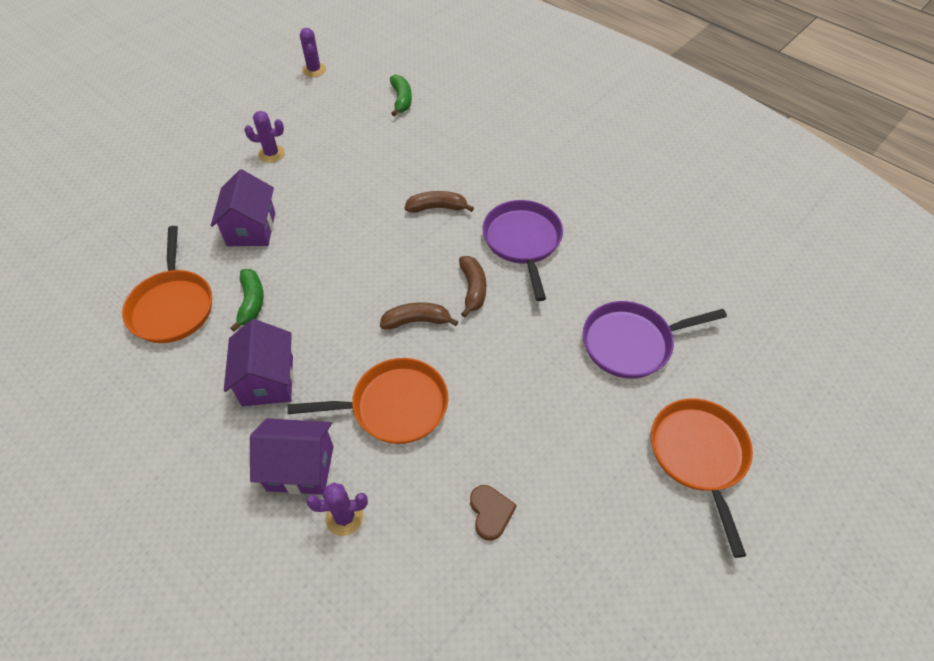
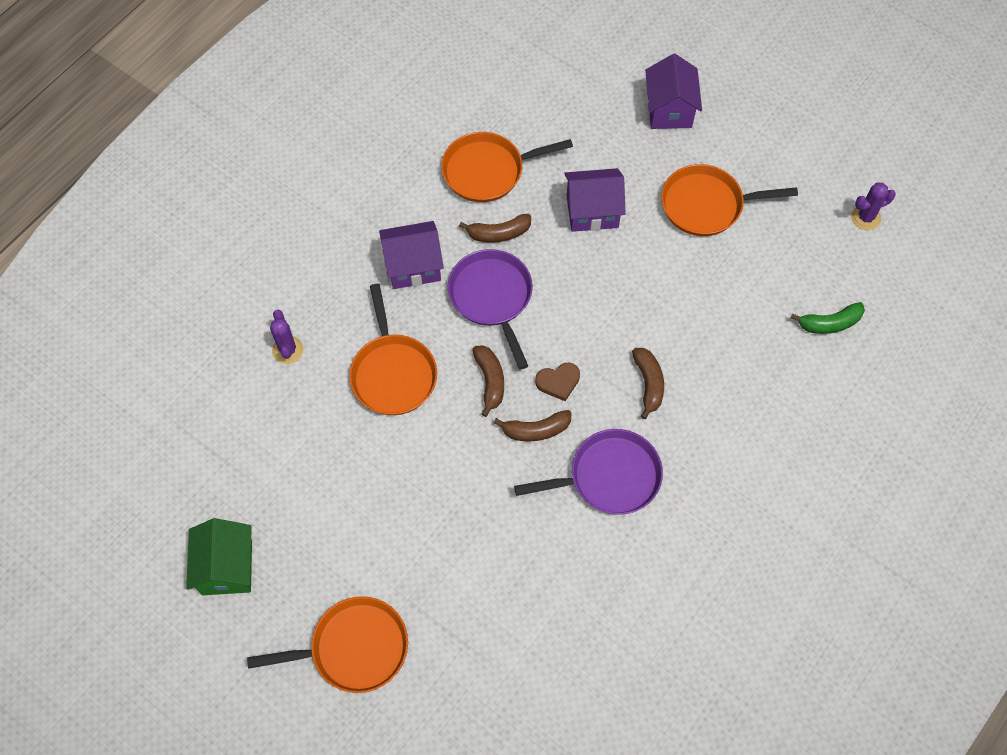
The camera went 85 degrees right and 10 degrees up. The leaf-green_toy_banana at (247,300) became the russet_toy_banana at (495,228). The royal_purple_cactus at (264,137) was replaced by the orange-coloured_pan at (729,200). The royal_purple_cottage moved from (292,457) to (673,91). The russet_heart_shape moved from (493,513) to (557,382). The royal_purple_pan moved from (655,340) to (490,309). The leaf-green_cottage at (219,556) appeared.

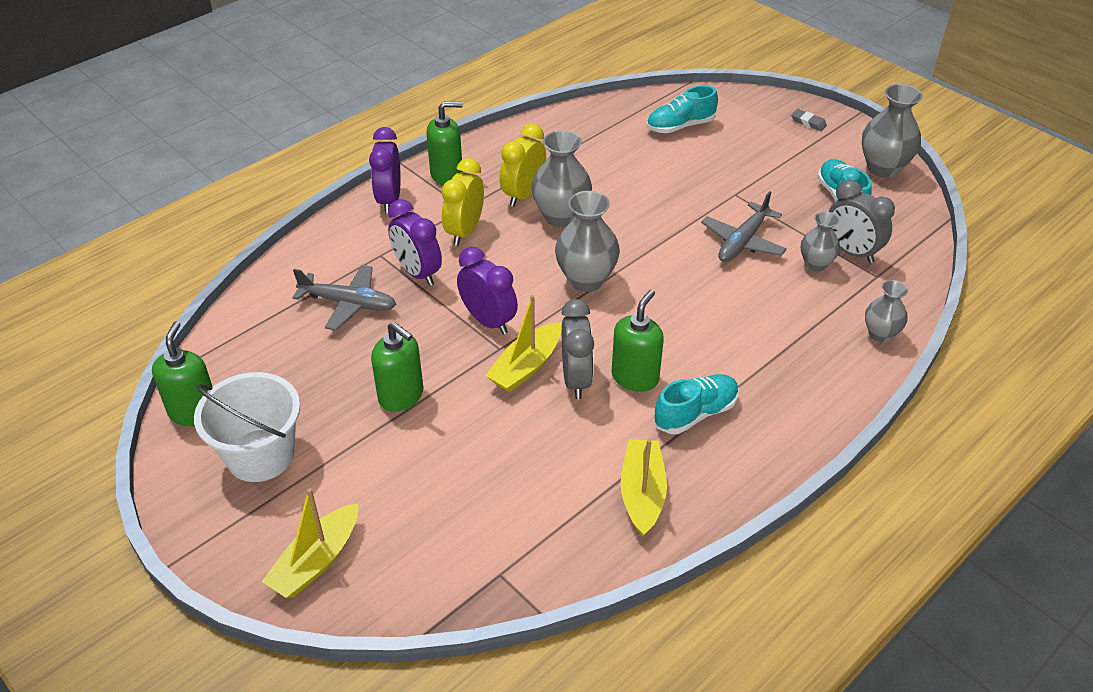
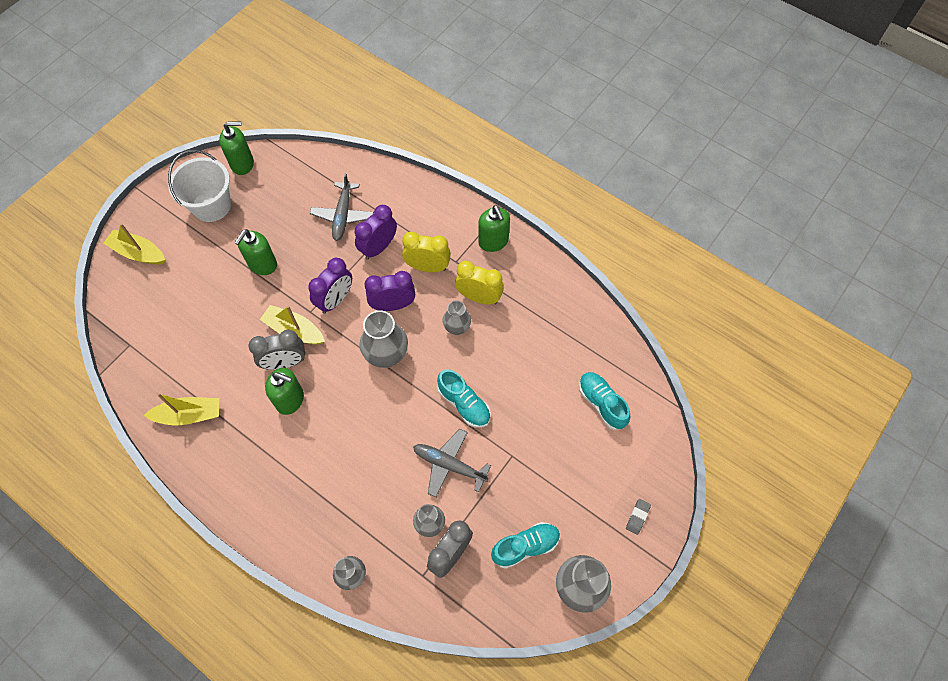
The camera went 80 degrees right and 20 degrees up. The royal_purple_alarm_clock moved from (385,170) to (390,291). The ash-grey_vase at (561,178) changed to 0.61 times the size. The turquoise_lace-up_shoe moved from (696,404) to (464,398).

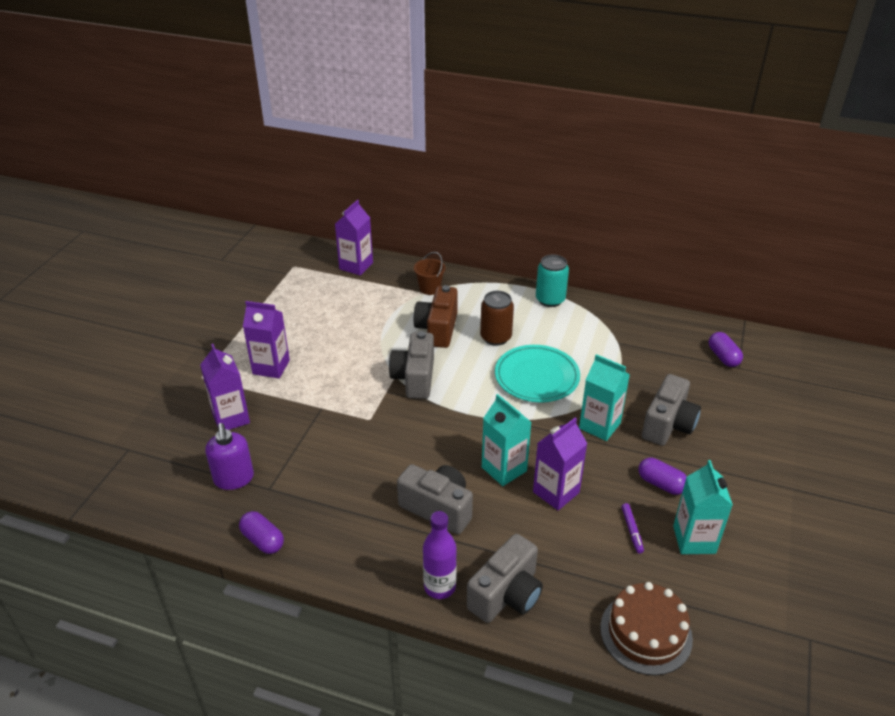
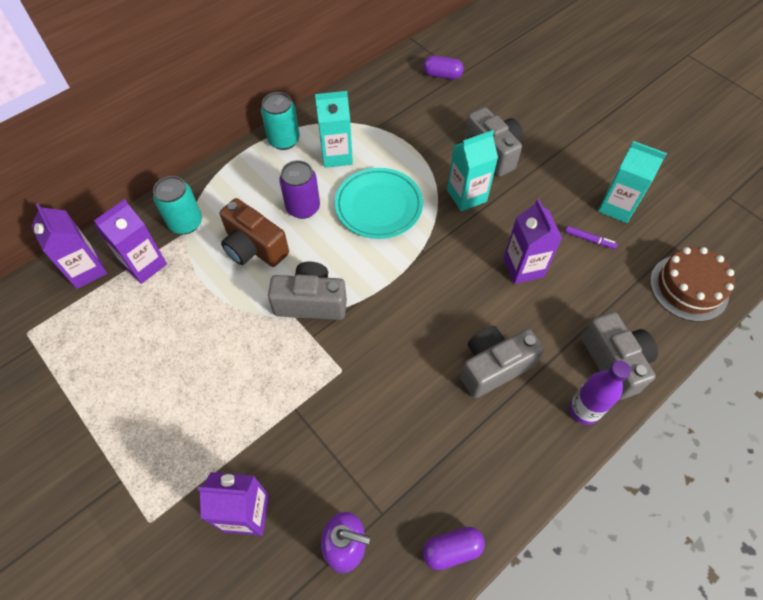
The camera went 60 degrees left and 20 degrees up. The royal_purple_milk_carton moved from (266,339) to (130,241). The ash-grey_camera at (411,365) turned 150 degrees clockwise. The russet_sand_bucket at (429,273) was replaced by the turquoise_tin at (177,205). The russet_tin at (497,318) became the royal_purple_tin at (299,189). The turquoise_milk_carton moved from (507,440) to (334,129). The royal_purple_pill at (663,476) disappeared.

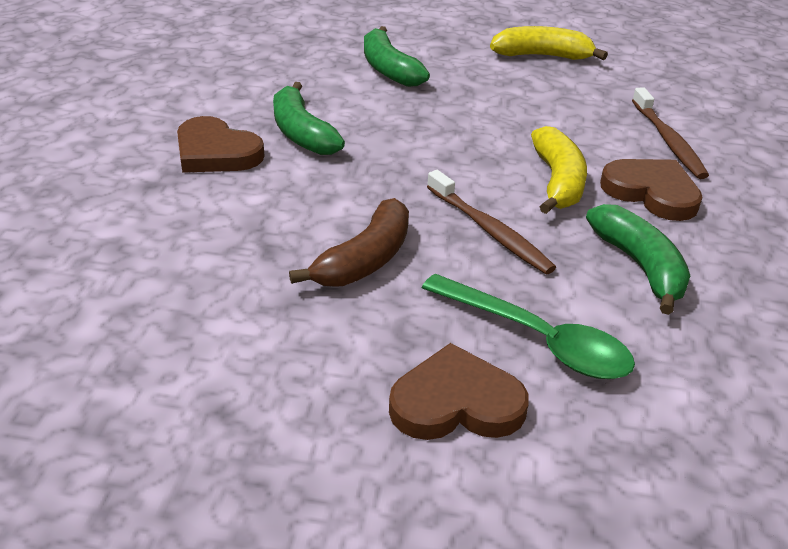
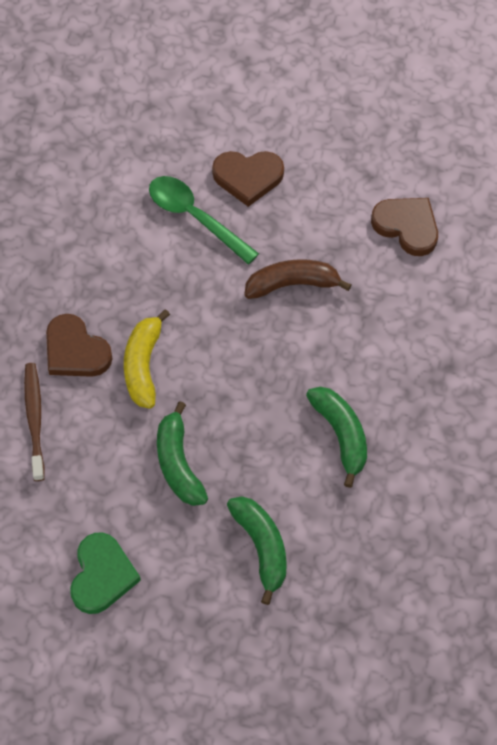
The camera went 175 degrees left and 25 degrees up. The russet_heart_shape moved from (221,144) to (404,227). The russet_toy_banana at (349,242) turned 45 degrees clockwise. The russet_tooth_brush at (491,222) disappeared. The golden_toy_banana at (549,43) was replaced by the leaf-green_heart_shape at (105,573). The leaf-green_toy_banana moved from (638,259) to (182,453).

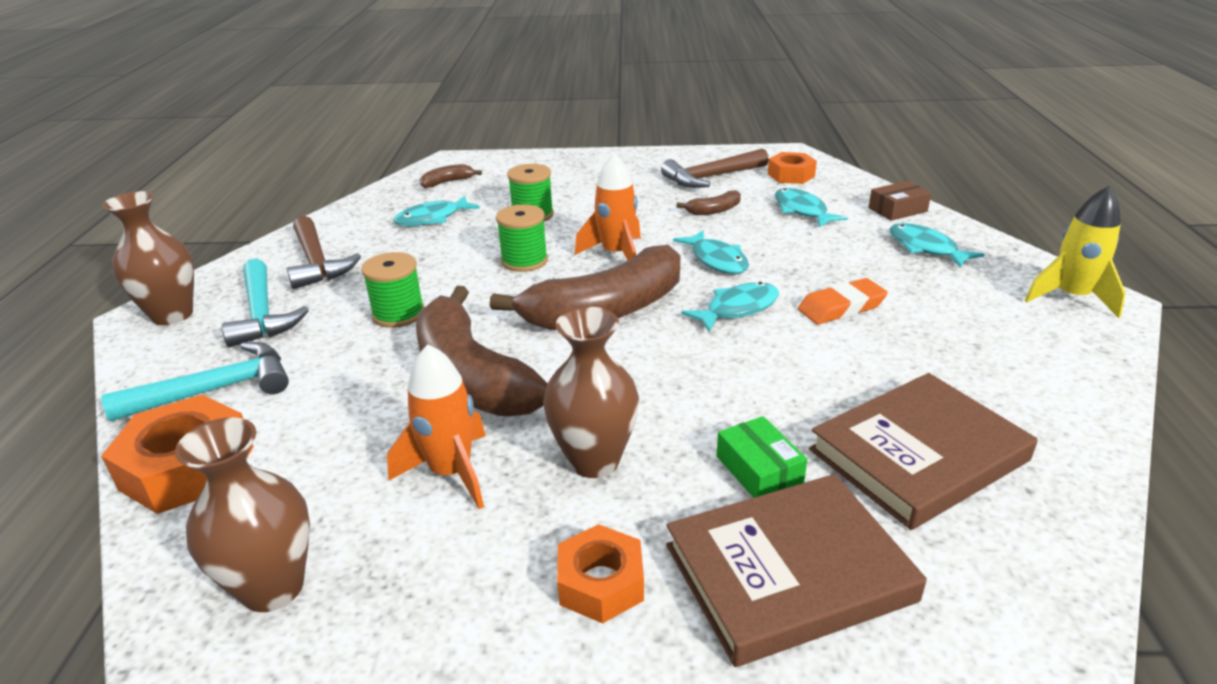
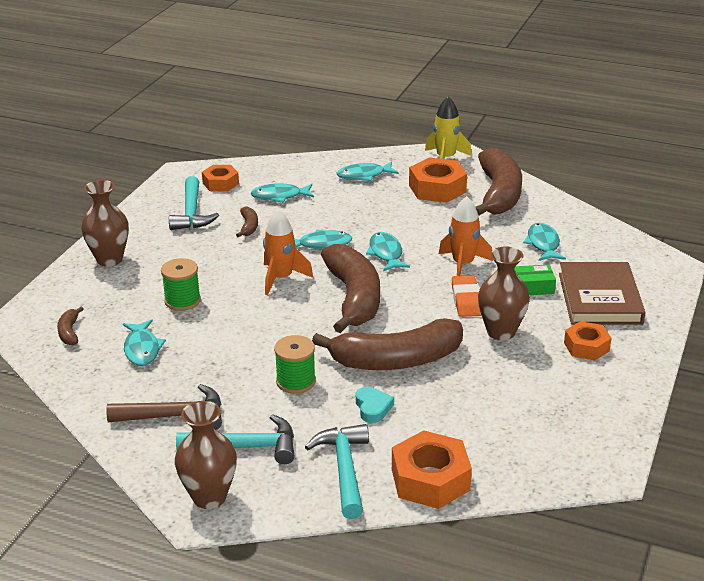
The camera went 70 degrees left and 0 degrees up. The russet_vase moved from (242,514) to (105,223). The orange-coloured_rocket moved from (436,426) to (466,236). The leaf-green_bobbin at (522,238) disappeared. The russet_claw_hammer at (715,168) became the turquoise_claw_hammer at (194,203). The orange-coloured_gum_eraser moved from (843,301) to (467,296). The russet_book at (923,451) was replaced by the turquoise_fish_figure at (544,242). The russet_box at (900,201) disappeared. The turquoise_heart_shape at (375,405) appeared. The orange-coloured_hex_nut at (438,180) appeared. The russet_toy_banana at (499,182) appeared.

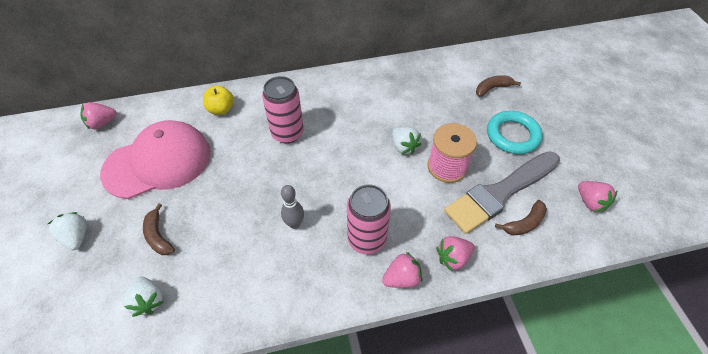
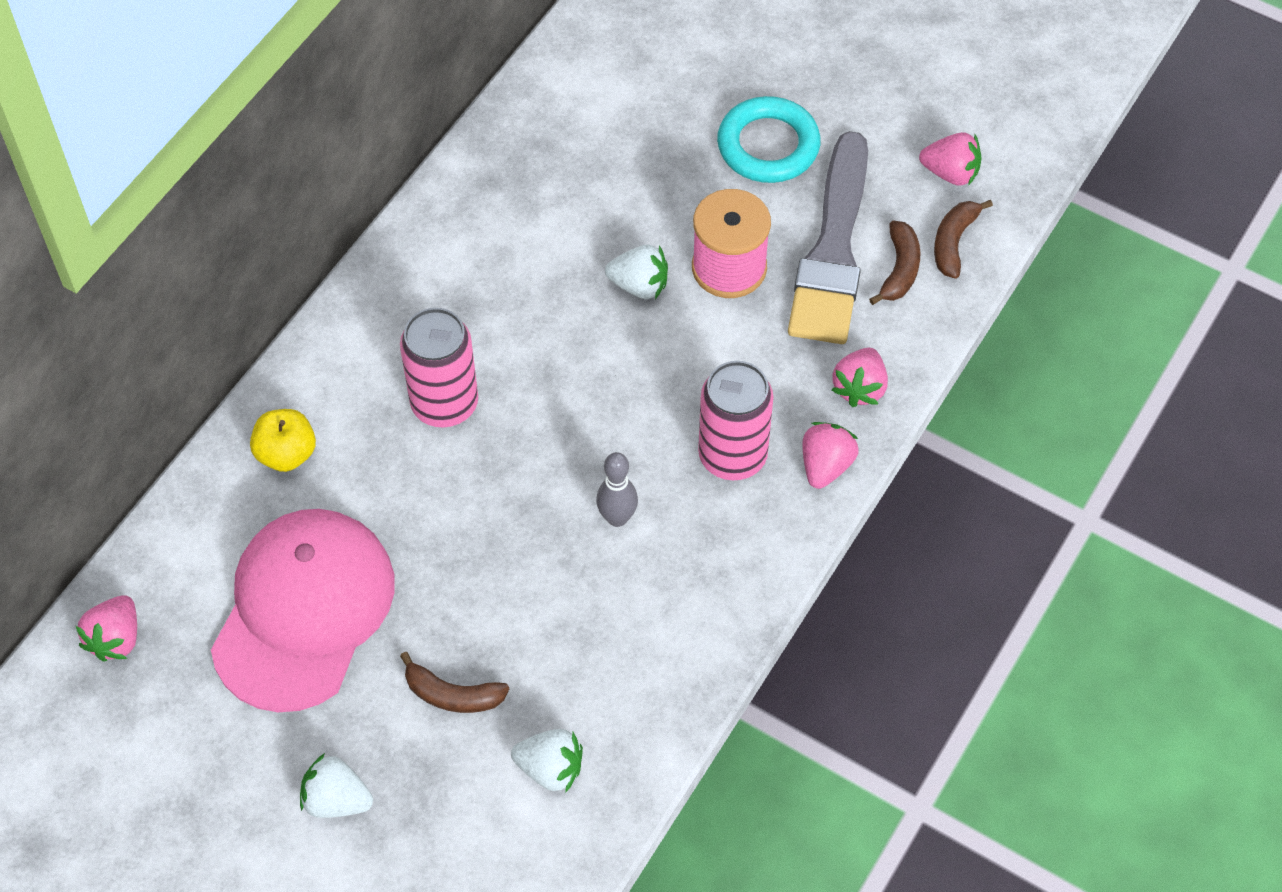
The camera went 45 degrees left and 5 degrees up. The russet_toy_banana moved from (498,86) to (963,239).

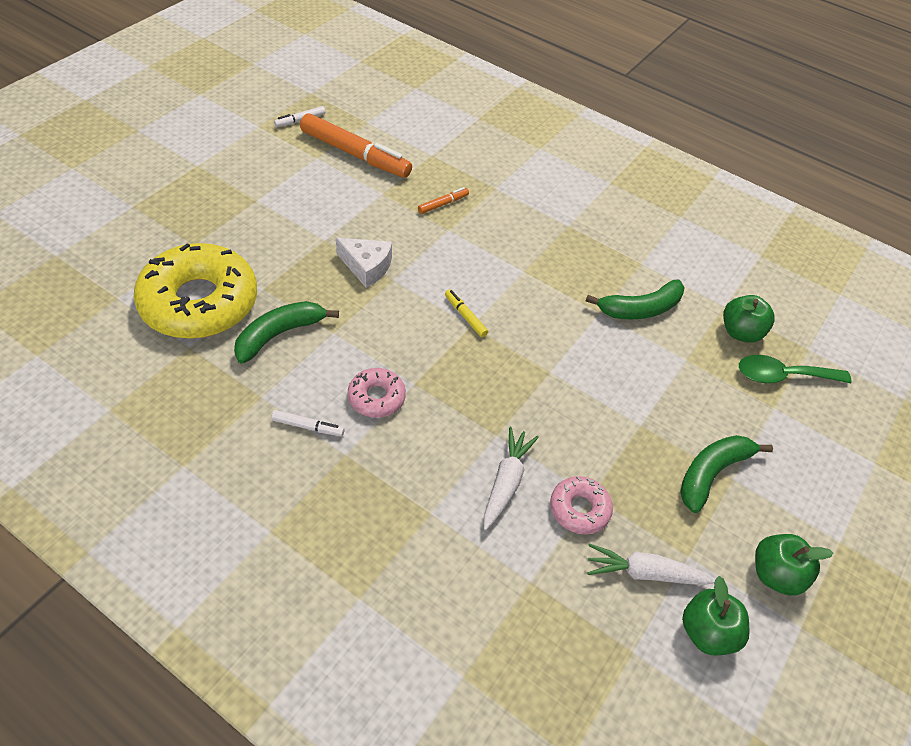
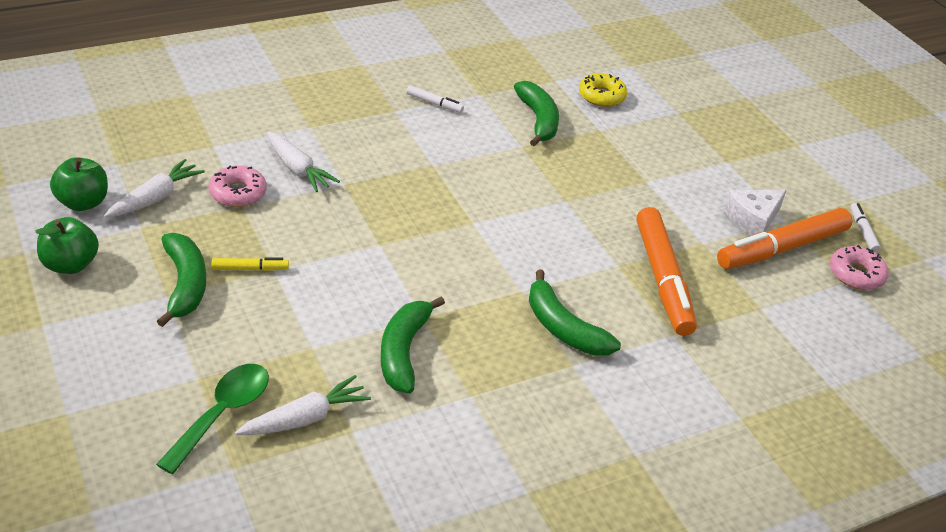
The camera went 120 degrees right and 10 degrees down. The golden_glazed_donut at (195,291) changed to 0.46 times the size. The snow-white_marker at (308,423) turned 105 degrees counterclockwise. The snow-white_piece_of_cheese moved from (364,263) to (755,212). The rosy_glazed_donut moved from (377,393) to (859,267). The orange-coloured_marker at (443,200) changed to 2.30 times the size. The golden_marker moved from (466,313) to (250,264). The leaf-green_apple_fruit at (749,319) was replaced by the snow-white_carrot at (303,405). The leaf-green_toy_banana at (575,312) appeared.

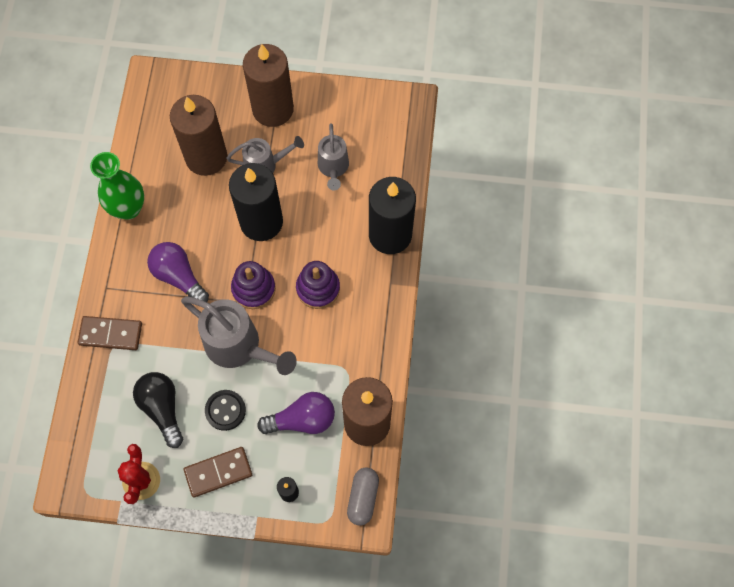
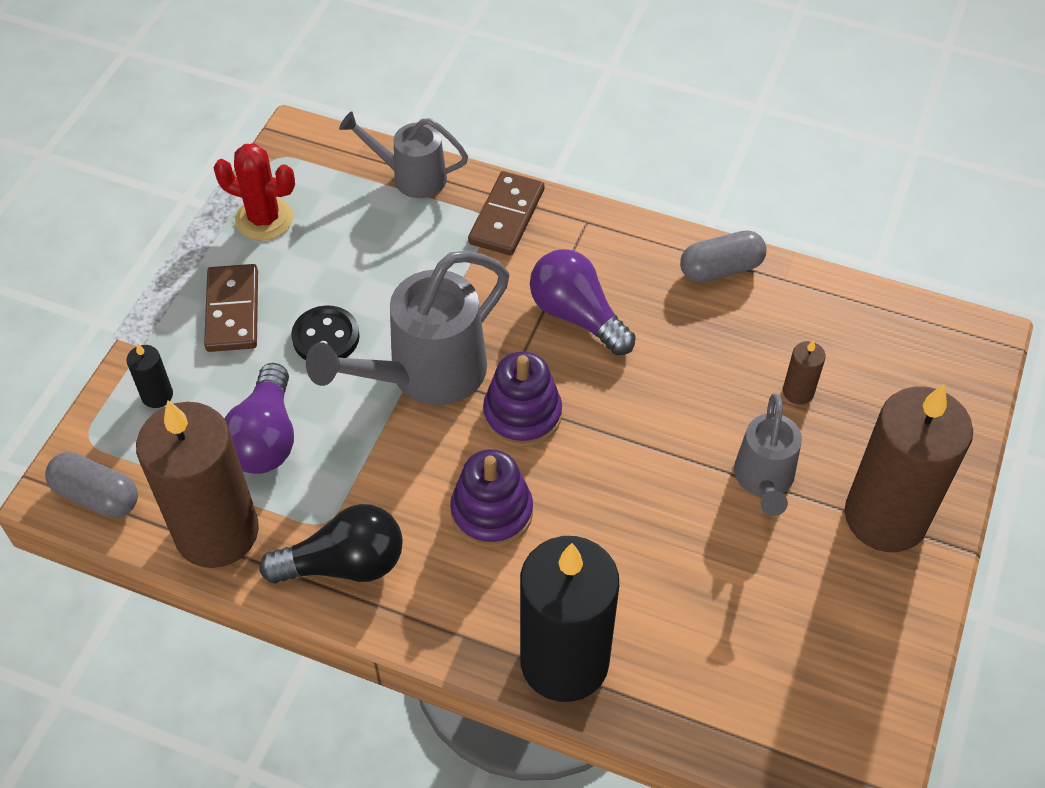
The camera went 105 degrees right and 15 degrees down. The leaf-green_vase at (117,186) was replaced by the ash-grey_pill at (723,256). The jet-black_bulb moved from (158,410) to (331,544). The royal_purple_bulb at (178,272) turned 105 degrees counterclockwise. The russet_pillar_candle at (198,135) changed to 0.40 times the size. The jet-black_pillar_candle at (256,202) disappeared. The ash-grey_watering_can moved from (333,156) to (403,154).

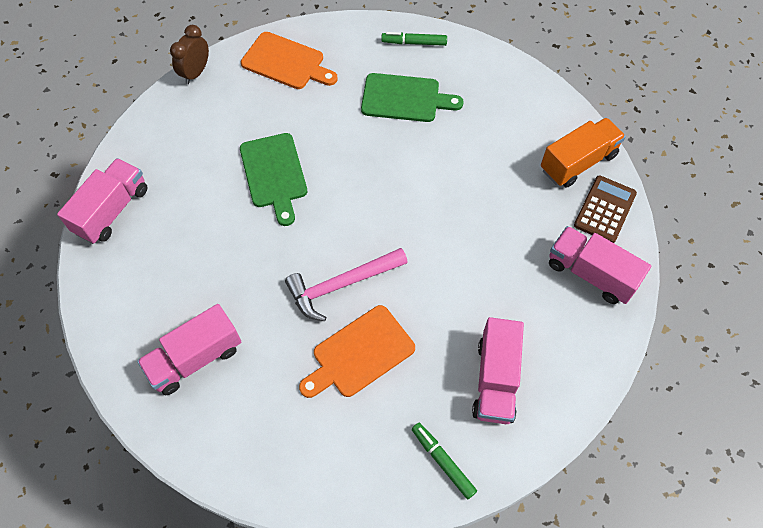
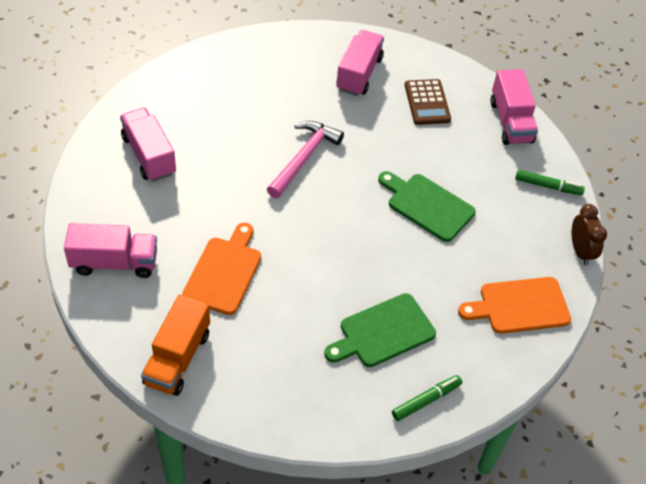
The camera went 140 degrees right and 10 degrees down. The orange-coloured_bread_board moved from (357,351) to (221,269). The leaf-green_marker moved from (444,461) to (550,182). The russet_pocket_calculator moved from (605,209) to (428,102).

